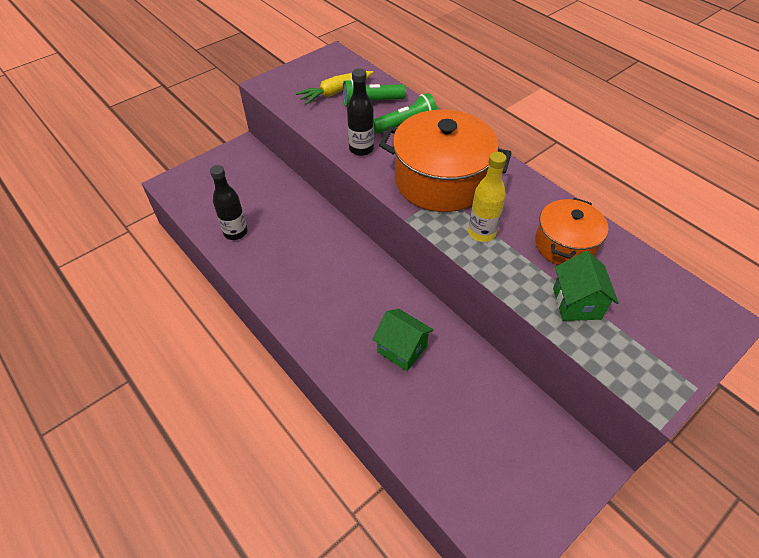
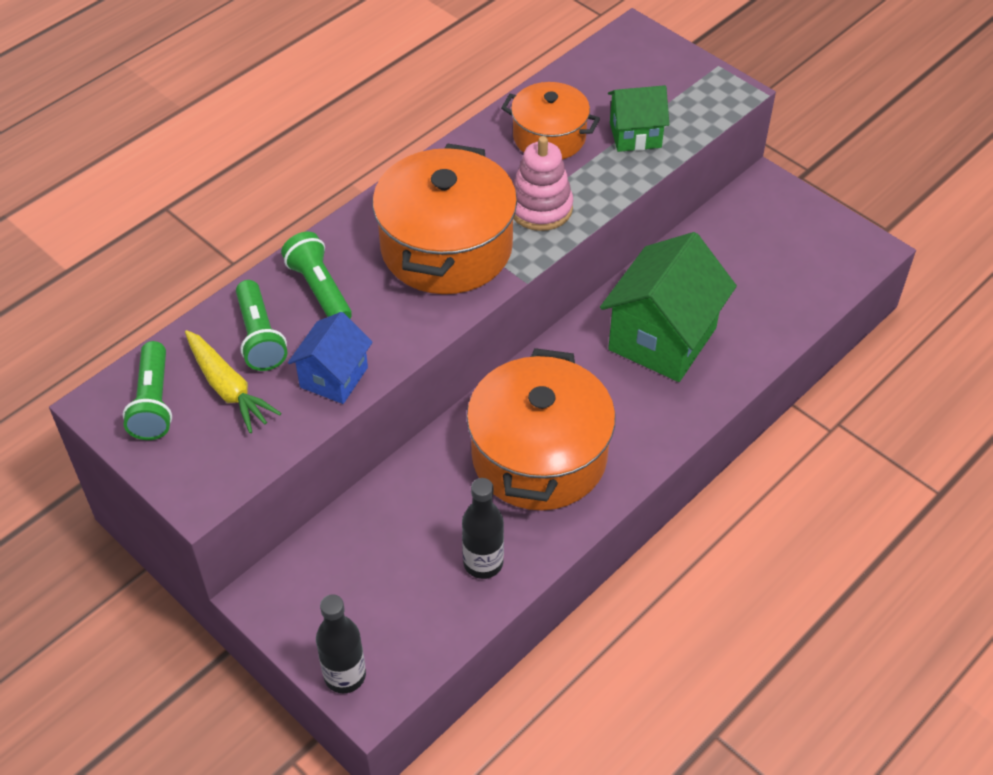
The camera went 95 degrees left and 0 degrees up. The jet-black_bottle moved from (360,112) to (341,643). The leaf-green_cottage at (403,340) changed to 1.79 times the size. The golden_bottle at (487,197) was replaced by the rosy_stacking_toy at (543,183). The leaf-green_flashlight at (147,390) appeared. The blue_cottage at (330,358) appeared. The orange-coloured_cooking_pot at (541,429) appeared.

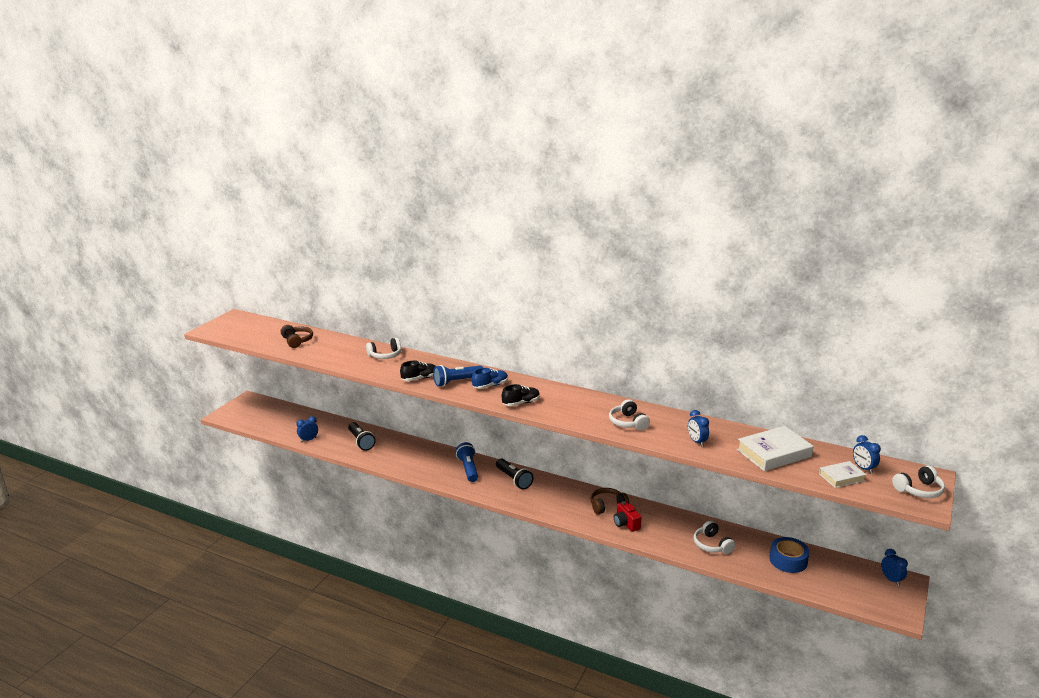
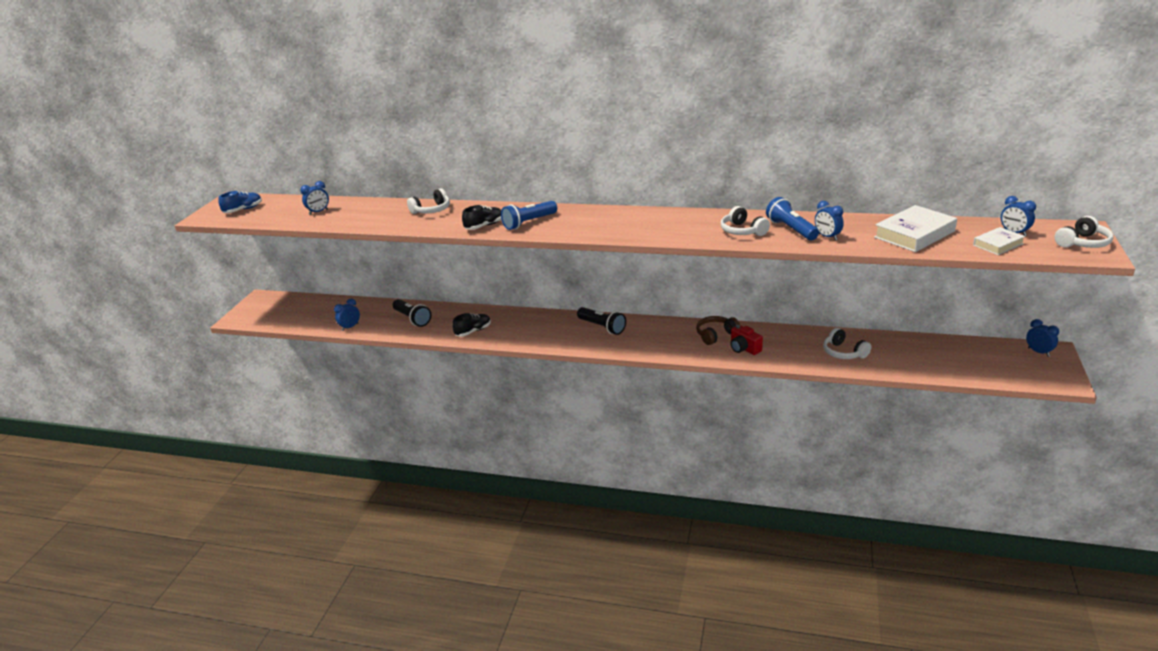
The camera went 10 degrees left and 5 degrees up. The russet_over-ear_headphones at (296,336) was replaced by the blue_alarm_clock at (314,198). The blue_flashlight moved from (467,462) to (792,218). The blue_lace-up_shoe moved from (490,378) to (240,202). The jet-black_lace-up_shoe moved from (521,395) to (471,325). The blue_tape at (789,555) disappeared.

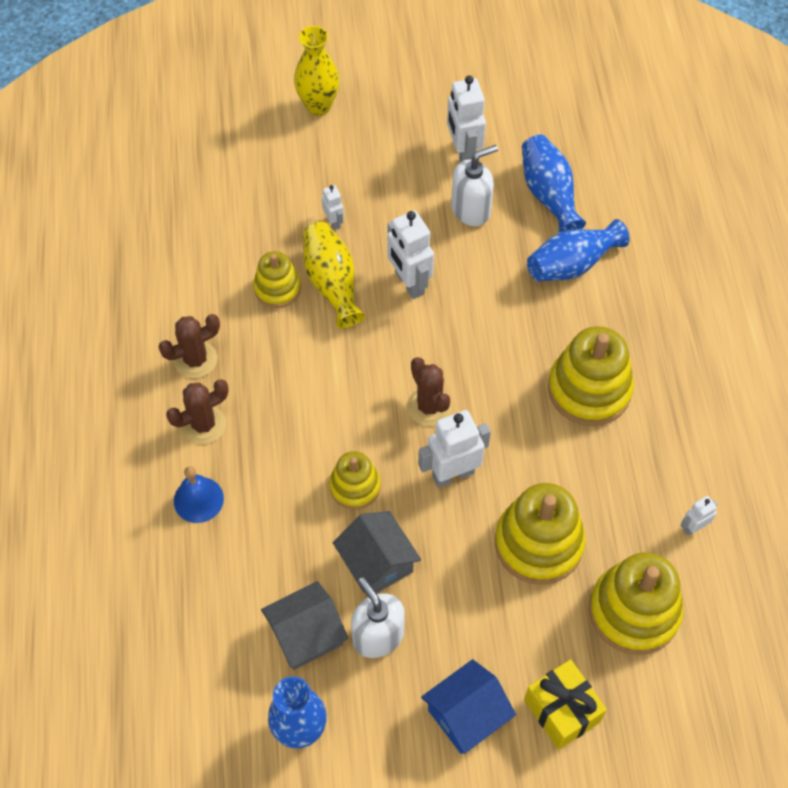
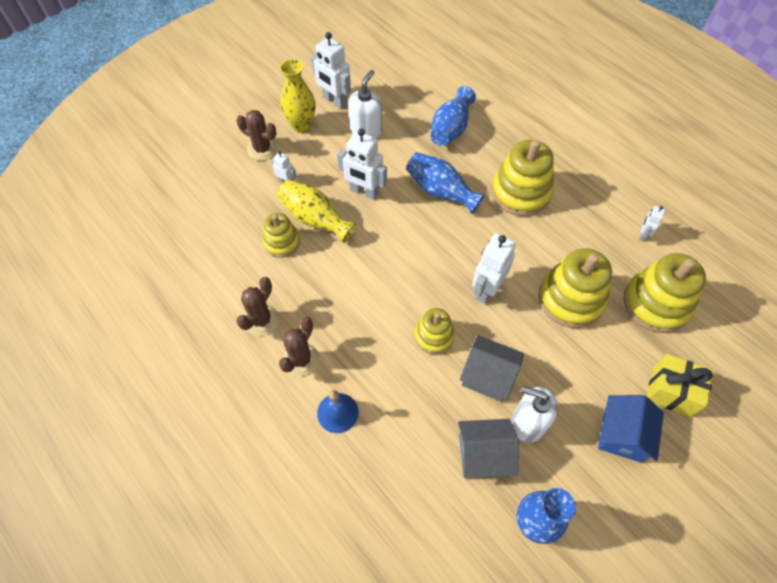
The camera went 35 degrees left and 0 degrees up. The ash-grey_cottage at (304,625) turned 60 degrees clockwise. The golden_vase moved from (316,71) to (297,96). The russet_cactus moved from (429,391) to (256,135). The blue_vase moved from (554,183) to (445,183).

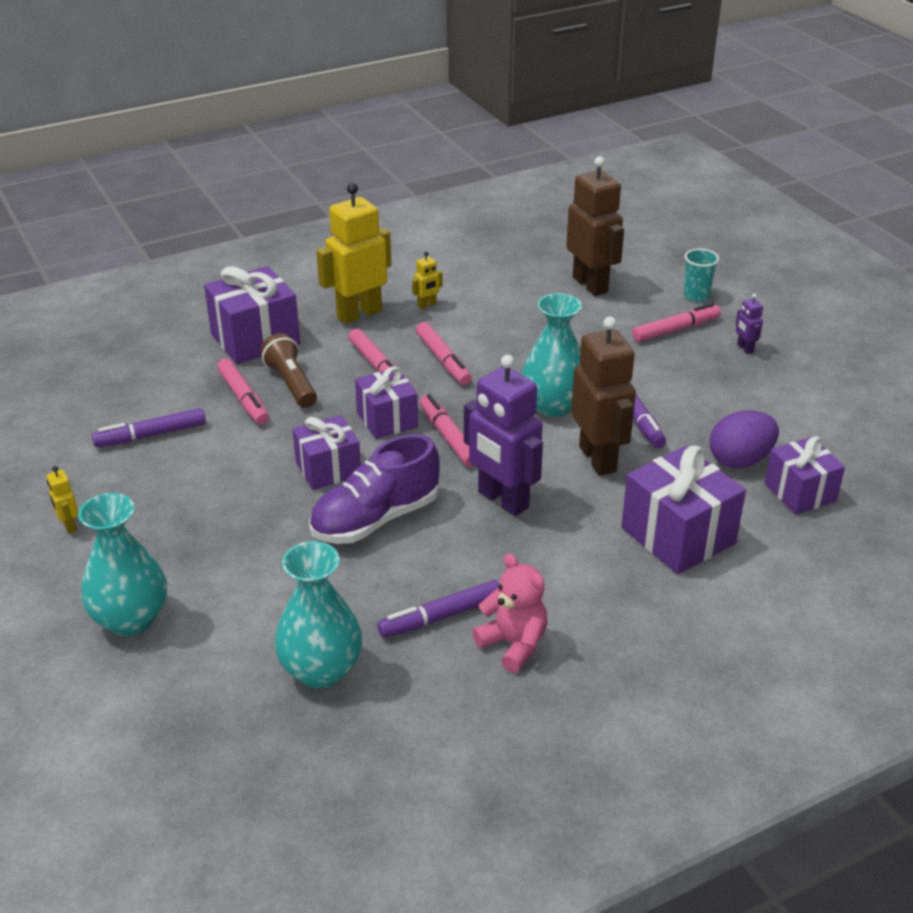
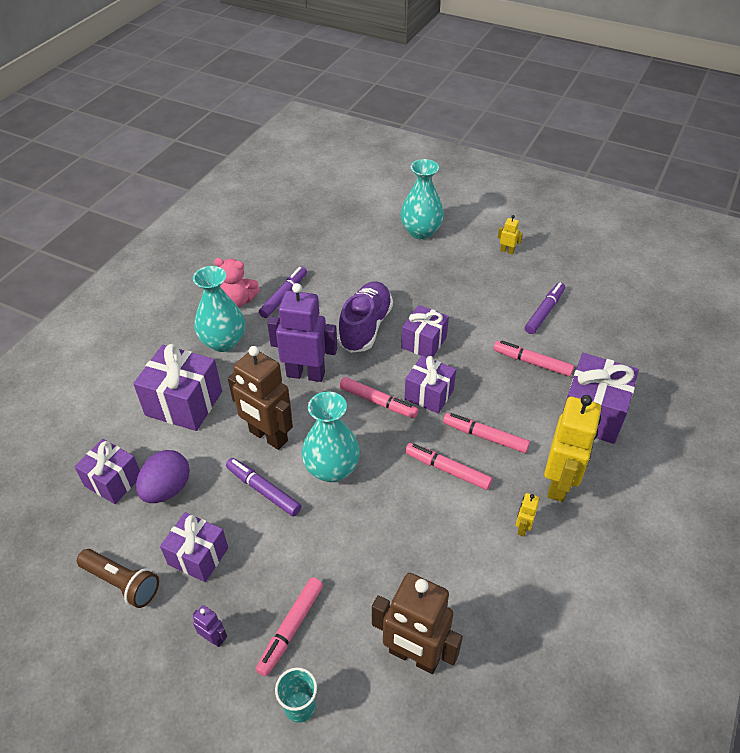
The camera went 145 degrees right and 10 degrees up. The russet_flashlight moved from (288,370) to (118,578). The turquoise_vase moved from (318,615) to (219,309). The royal_purple_gift at (194,547) appeared.

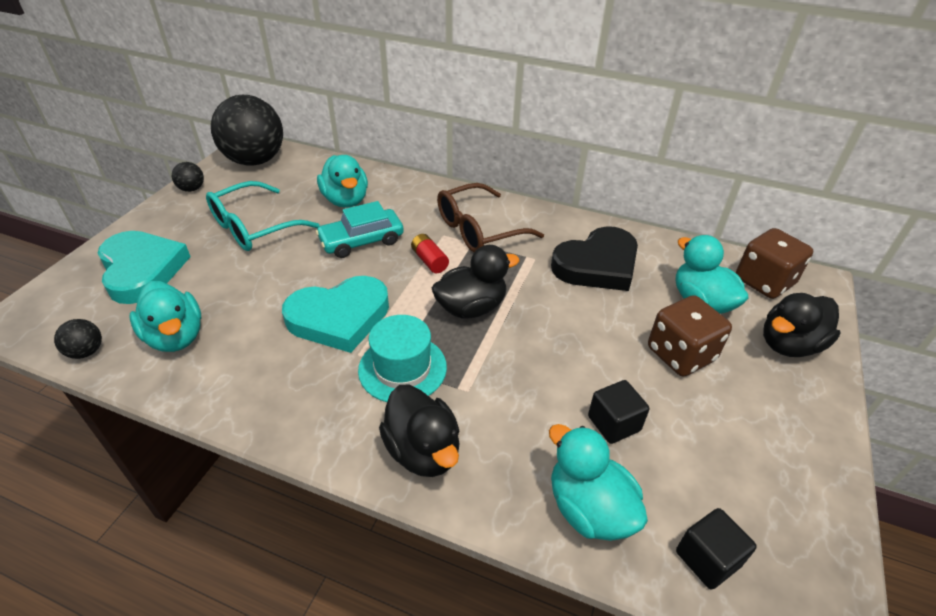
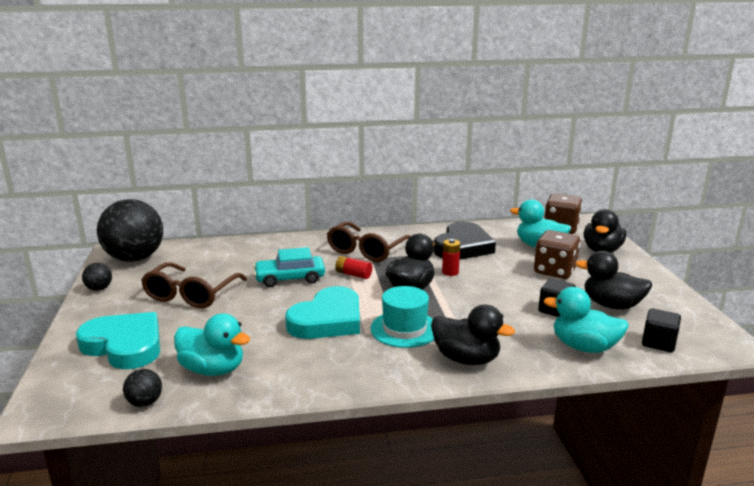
The camera went 30 degrees left and 20 degrees down. The turquoise_glasses at (263,216) became the russet_glasses at (194,285). The turquoise_car at (360,229) turned 45 degrees clockwise. The turquoise_rubber_duck at (342,181) disappeared. The crimson_AA_battery at (451,257) appeared. The jet-black_rubber_duck at (613,280) appeared.

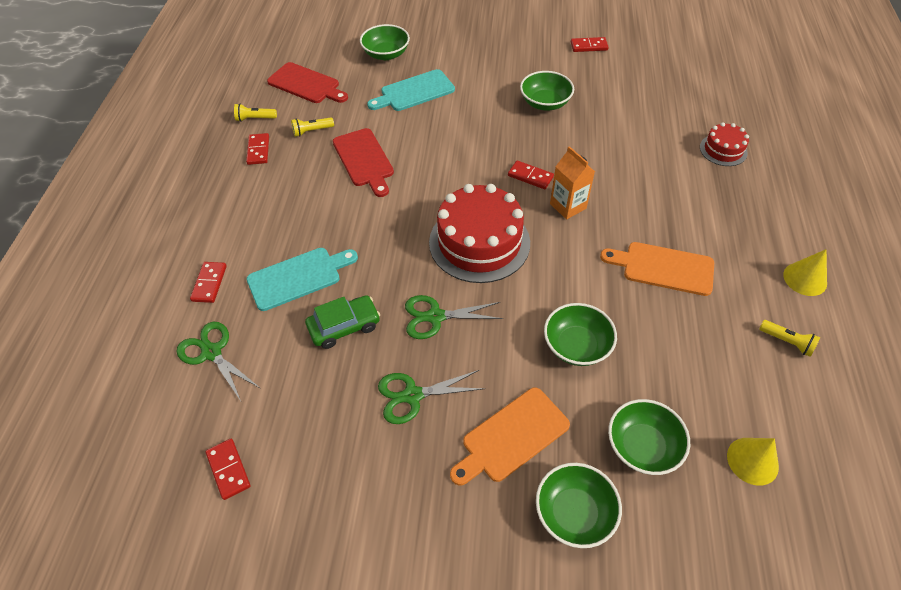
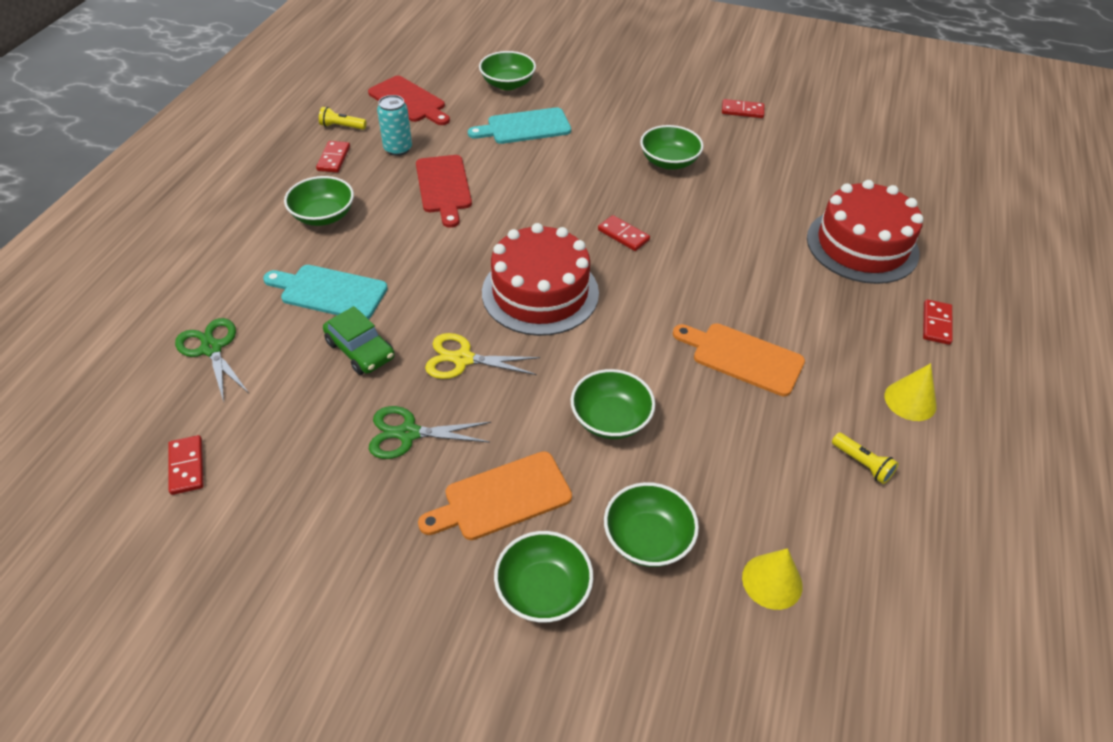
The camera went 10 degrees right and 5 degrees down. The crimson_domino moved from (208,282) to (938,322). The turquoise_bread_board at (302,279) turned 150 degrees counterclockwise. The golden_flashlight at (312,127) was replaced by the turquoise_tin at (394,125). The leaf-green_car at (342,322) turned 60 degrees clockwise. The leaf-green_scissors at (454,317) became the golden_scissors at (482,356). The orange-coloured_milk_carton at (572,182) disappeared. The crimson_layer_cake at (724,144) changed to 1.97 times the size. The leaf-green_serving_bowl at (319,201) appeared.

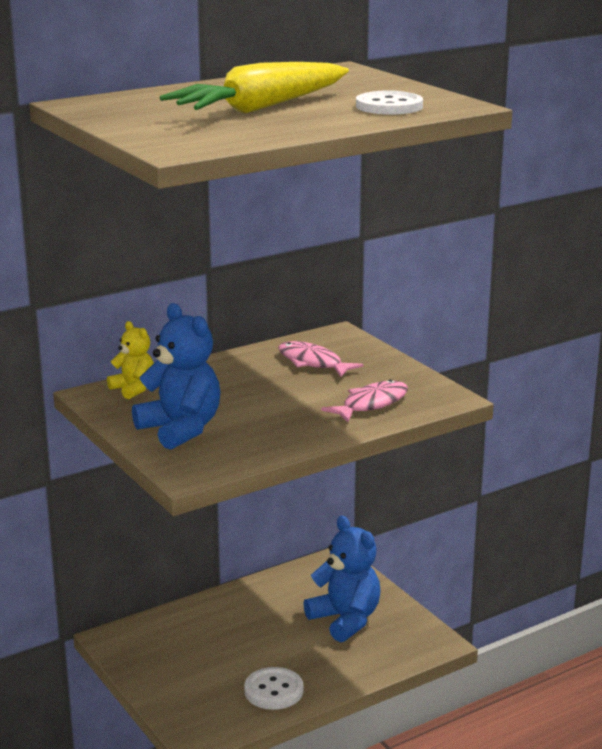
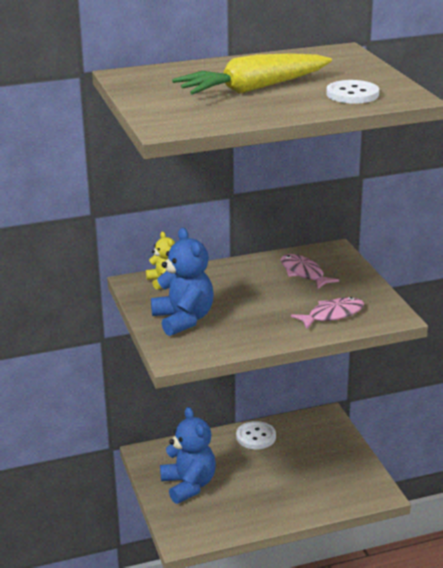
The camera went 15 degrees right and 5 degrees up. The snow-white_shirt_button moved from (273,688) to (256,435). The blue_stuffed_bear moved from (341,579) to (188,455).

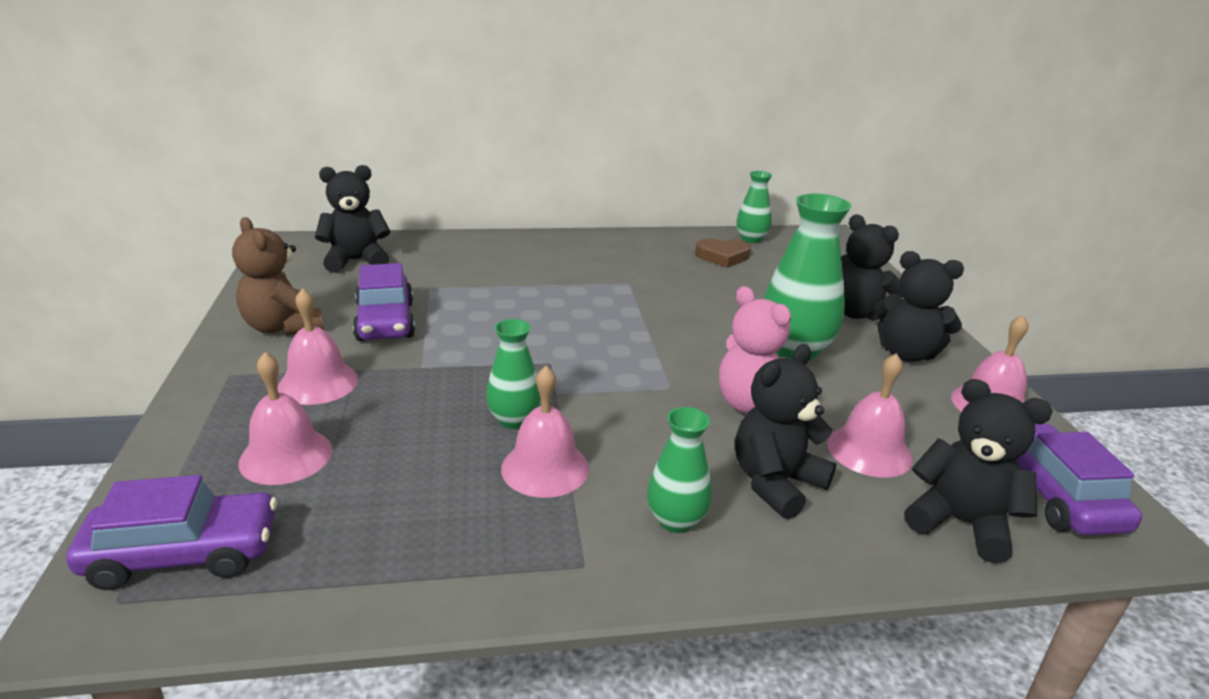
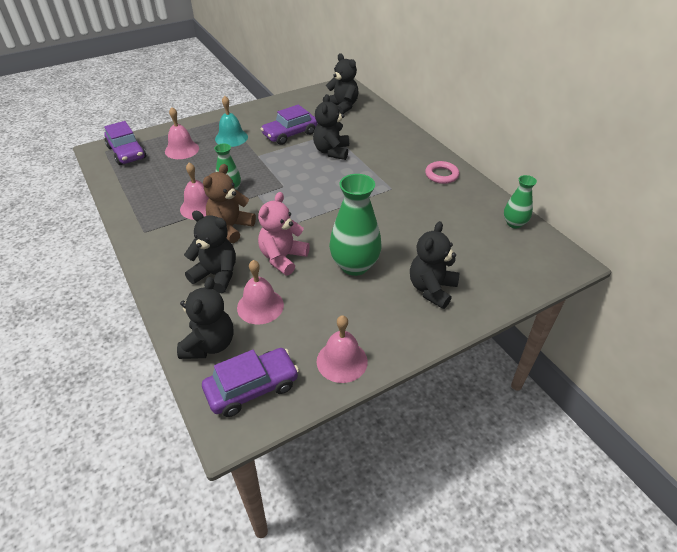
The camera went 70 degrees right and 15 degrees up. The russet_stuffed_bear moved from (278,276) to (229,203). The rosy_hand_bell at (318,346) became the turquoise_hand_bell at (231,121). The leaf-green_vase at (679,470) disappeared. The russet_heart_shape at (723,253) disappeared. The jet-black_stuffed_bear moved from (919,306) to (331,127). The rosy_torus at (442,172) appeared.

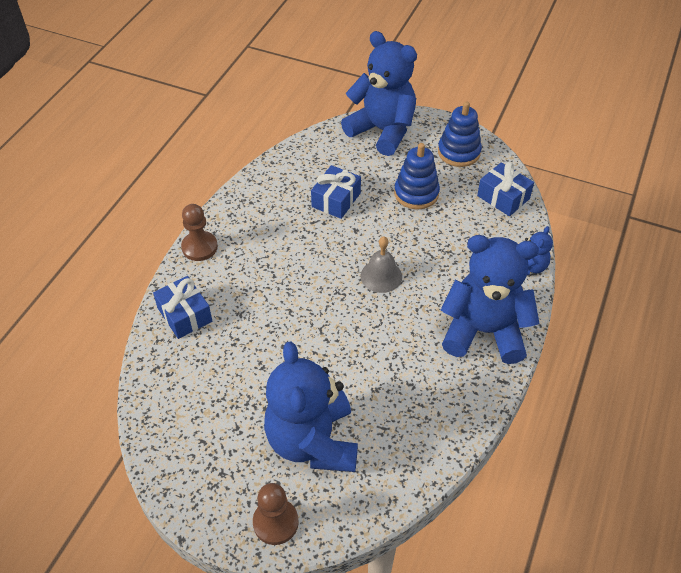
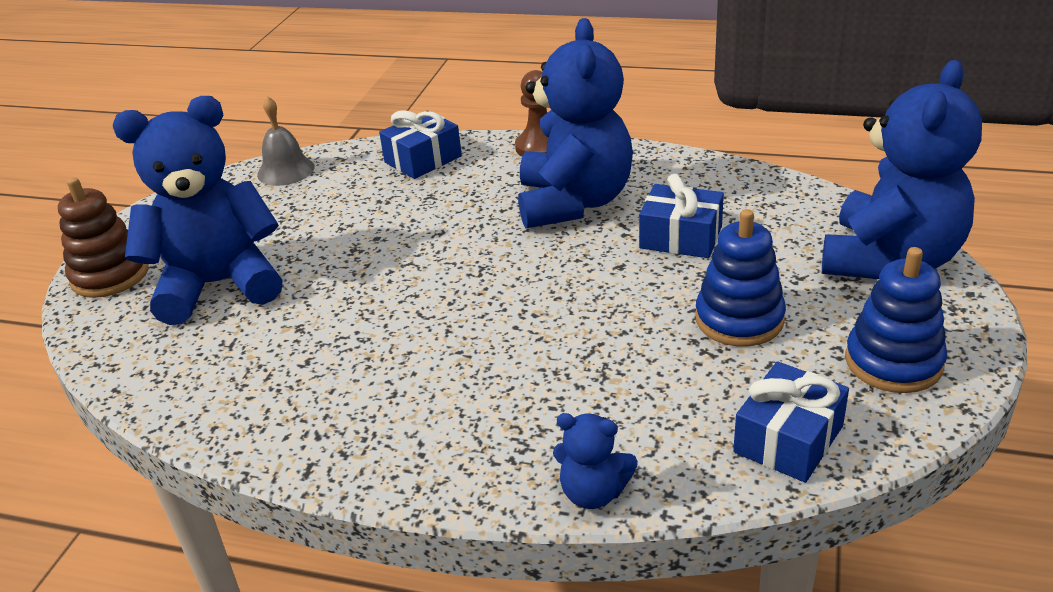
The camera went 85 degrees right and 15 degrees down. The russet_chess_pawn at (276,514) was replaced by the russet_stacking_toy at (103,237). The ash-grey_hand_bell moved from (381,264) to (286,141). The blue_stuffed_bear moved from (490,299) to (575,123).

